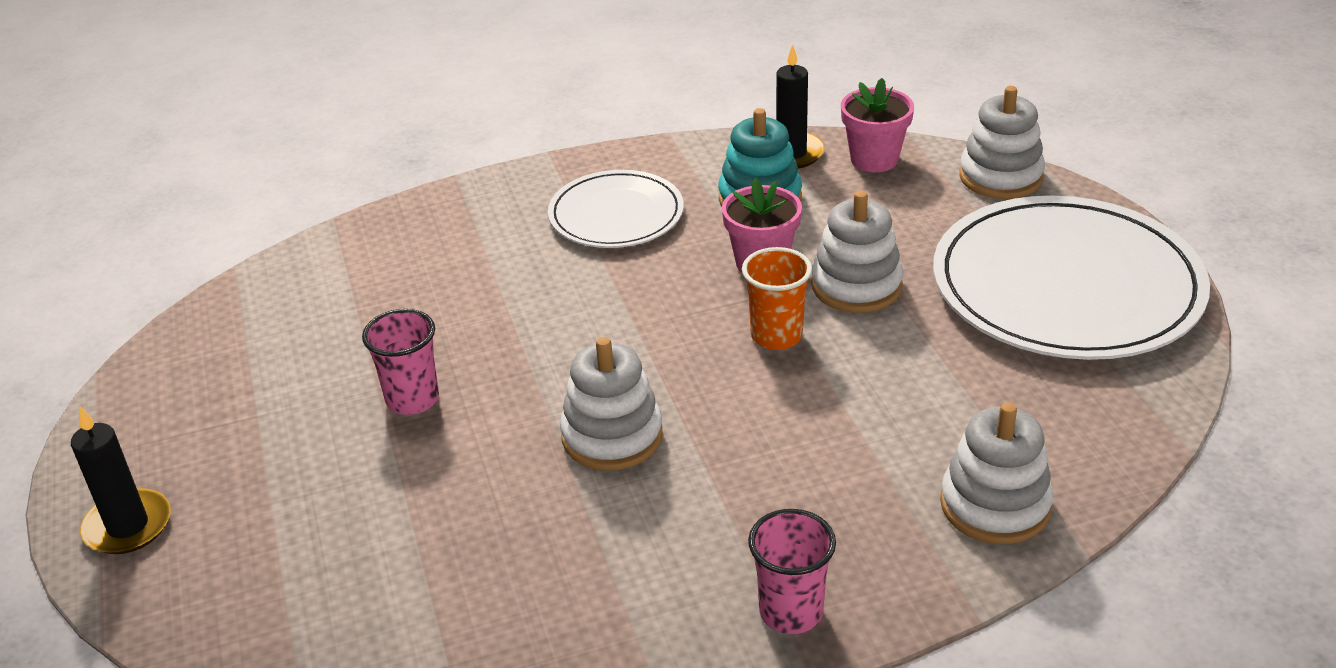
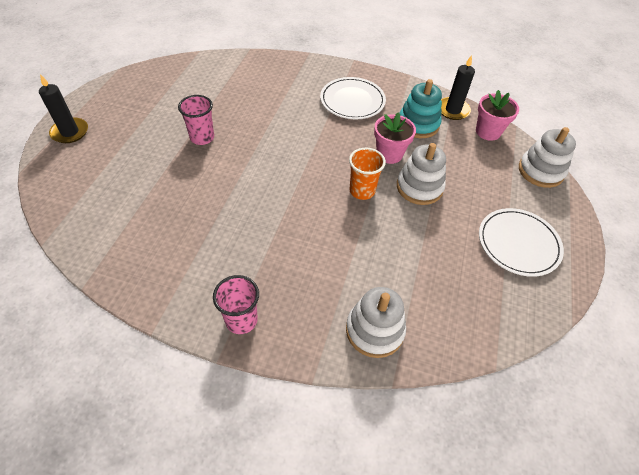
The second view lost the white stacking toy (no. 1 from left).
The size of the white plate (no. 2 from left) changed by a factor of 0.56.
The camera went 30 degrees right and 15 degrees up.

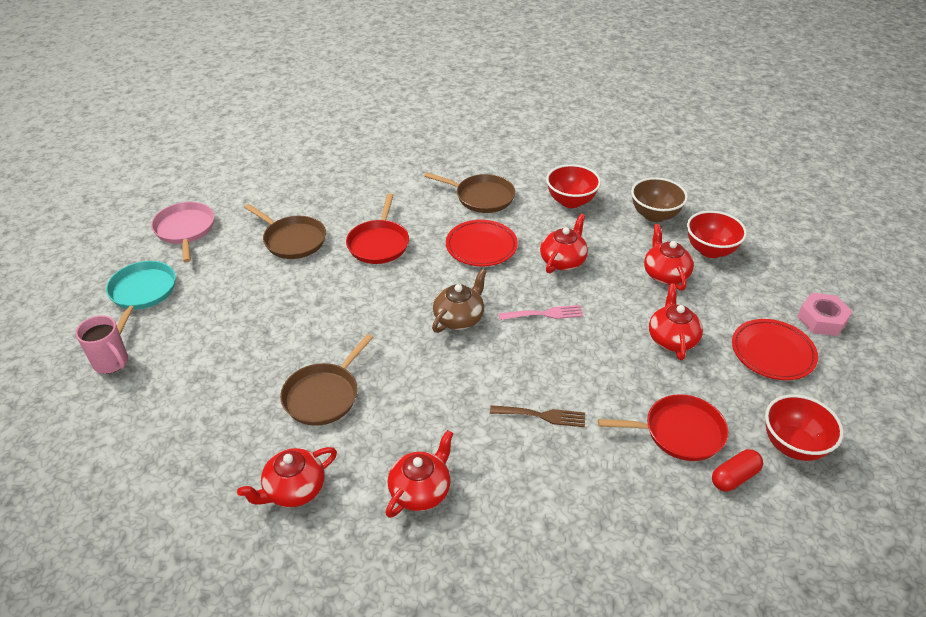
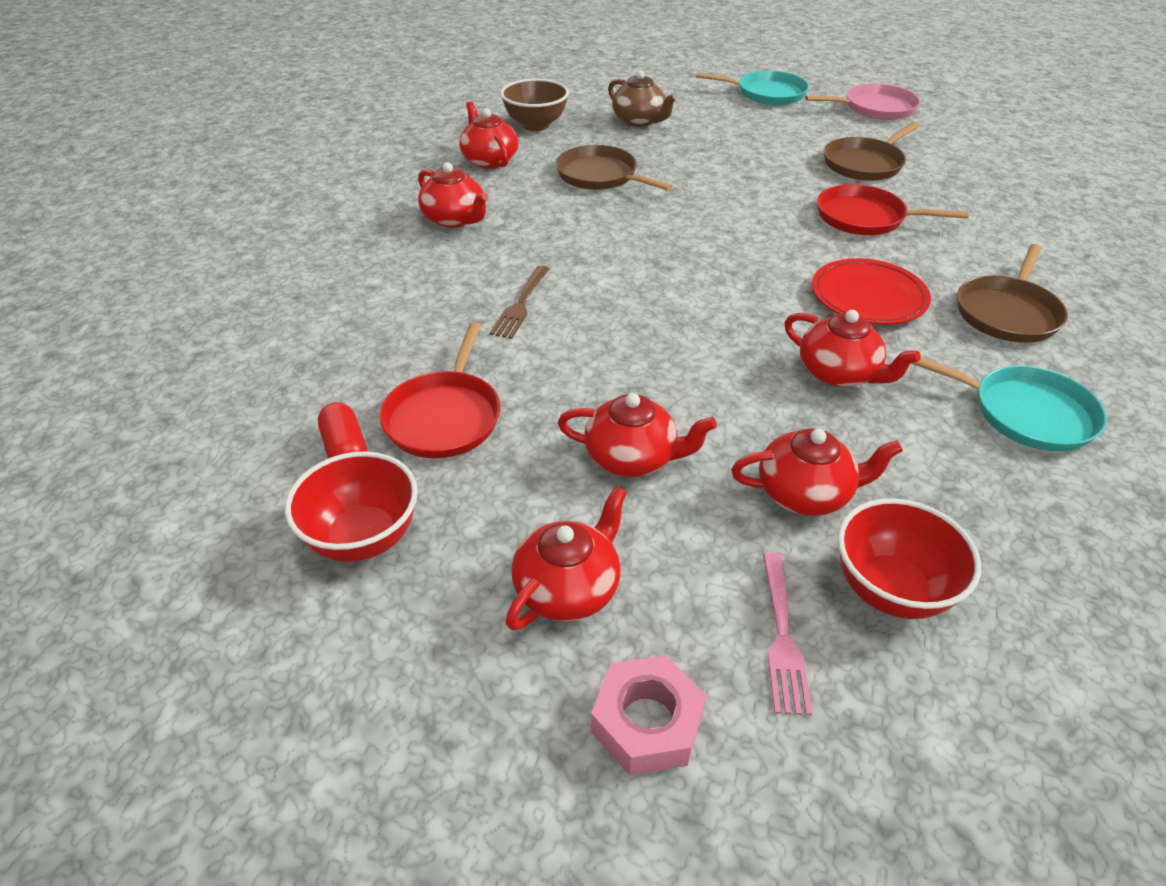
The second view lost the pink mug.
The brown teapot ended up elsewhere.
The pink fork ended up elsewhere.
The brown bowl ended up elsewhere.
Where the red bowl (no. 1 from left) stood, the turquoise pan (no. 2 from left) came to stand.
Where the red plate (no. 2 from left) stood, the red teapot (no. 3 from left) came to stand.
The camera went 100 degrees right and 0 degrees up.

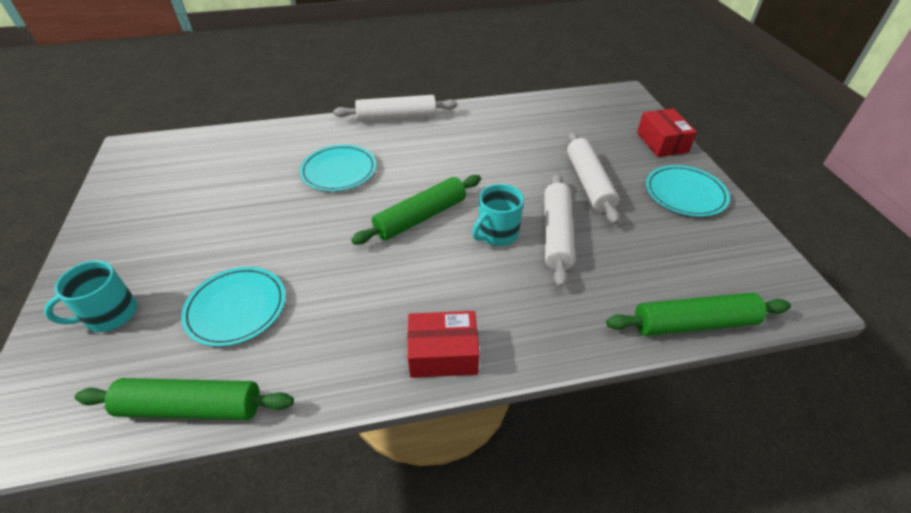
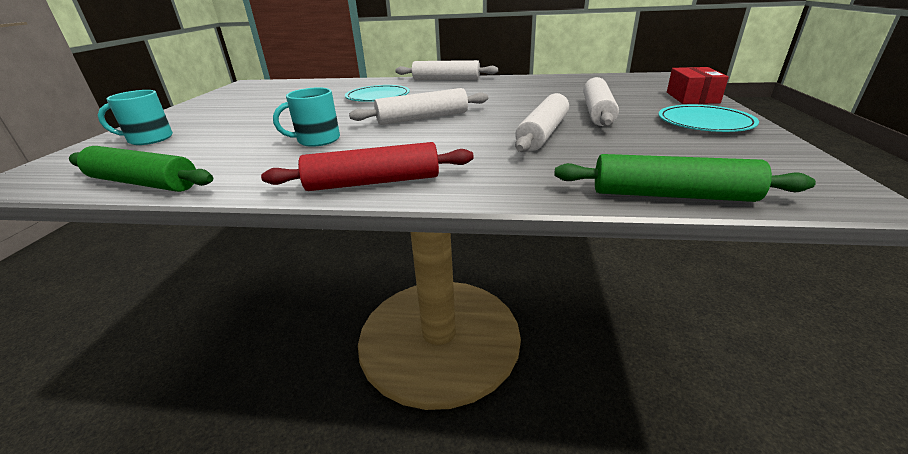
The second view lost the turquoise plate (no. 1 from left).
The turquoise mug (no. 2 from left) ended up elsewhere.
Where the red box (no. 1 from left) stood, the red rolling pin came to stand.
What was the green rolling pin (no. 2 from left) turned into the white rolling pin (no. 1 from left).
The camera went 20 degrees right and 15 degrees down.

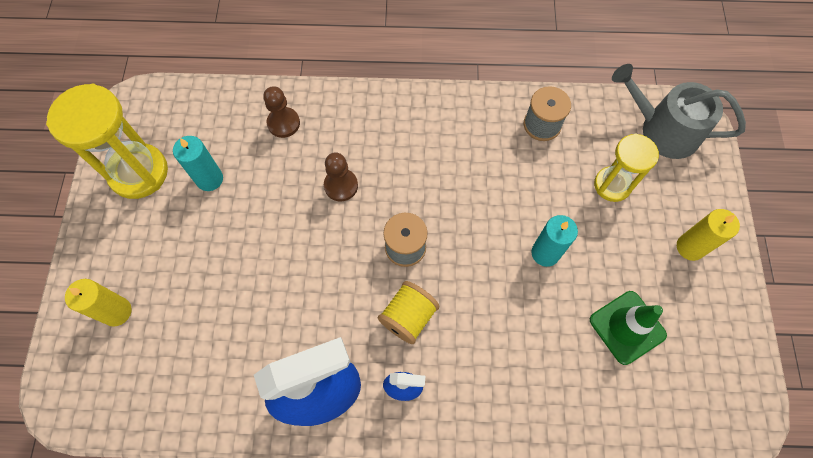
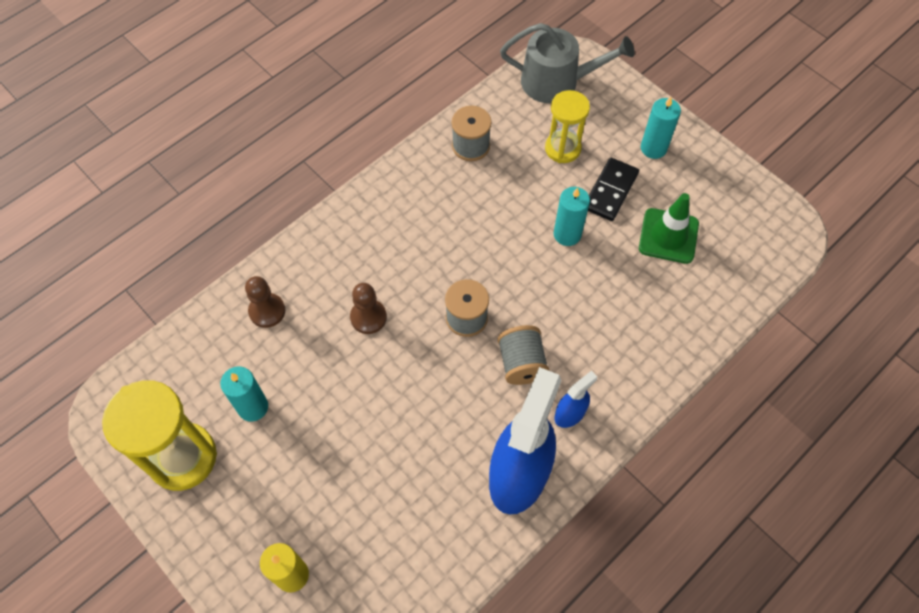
The second view gained the black domino.
What was the yellow spool turned into the grey spool (no. 3 from left).
What was the yellow candle (no. 2 from left) turned into the turquoise candle (no. 3 from left).
The grey watering can ended up facing another way, 150 degrees counterclockwise from before.
The camera went 45 degrees left and 5 degrees down.

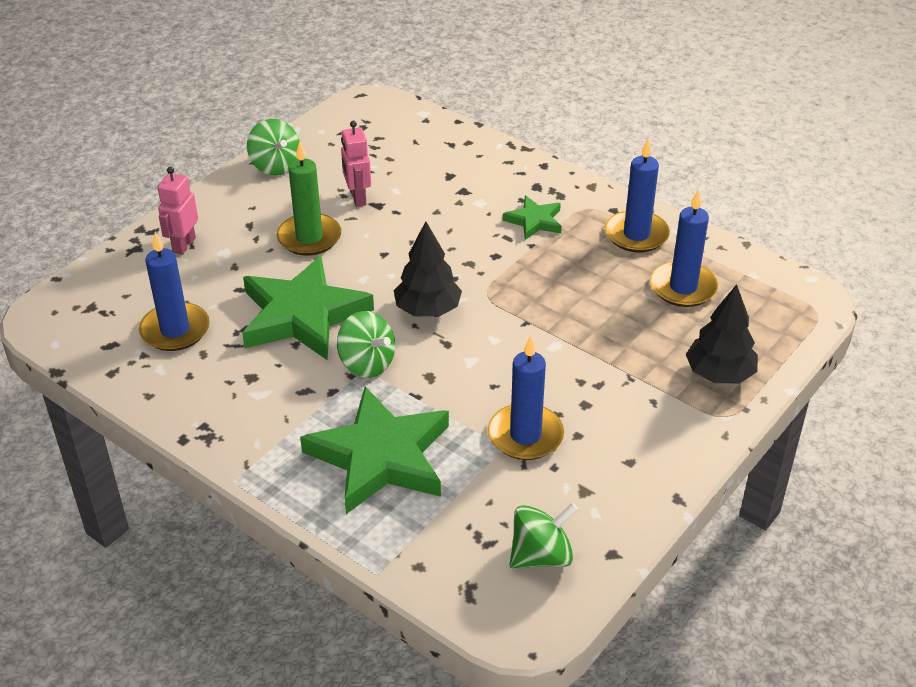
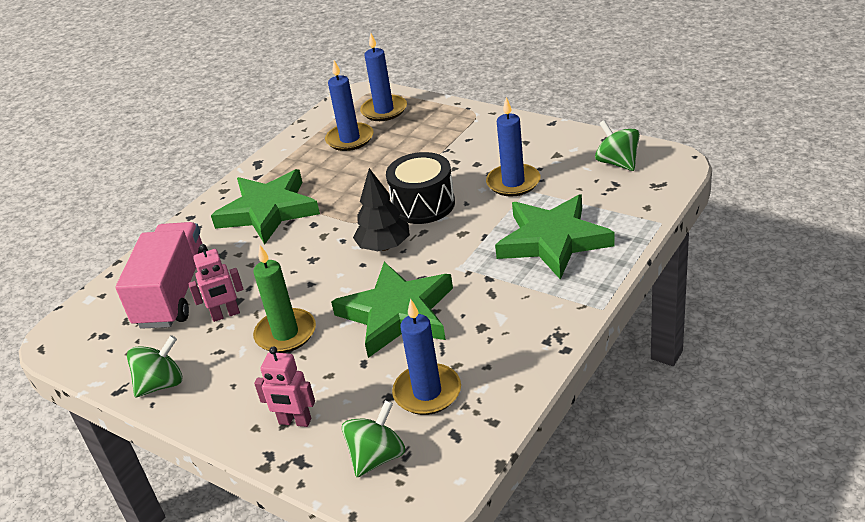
The second view lost the black tree (no. 2 from left).
The second view gained the pink truck.
The second view gained the black drum.
The green spinning top (no. 2 from left) ended up elsewhere.
The blue candle (no. 3 from left in the first image) ended up elsewhere.
The size of the green star (no. 3 from left in the first image) changed by a factor of 2.05.
The camera went 90 degrees left and 5 degrees down.

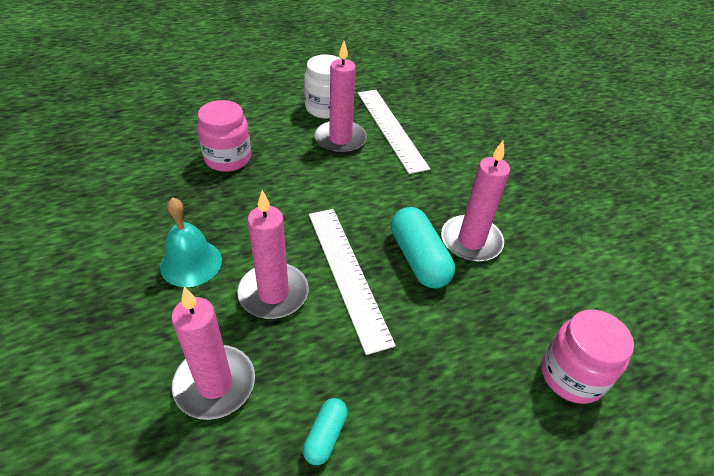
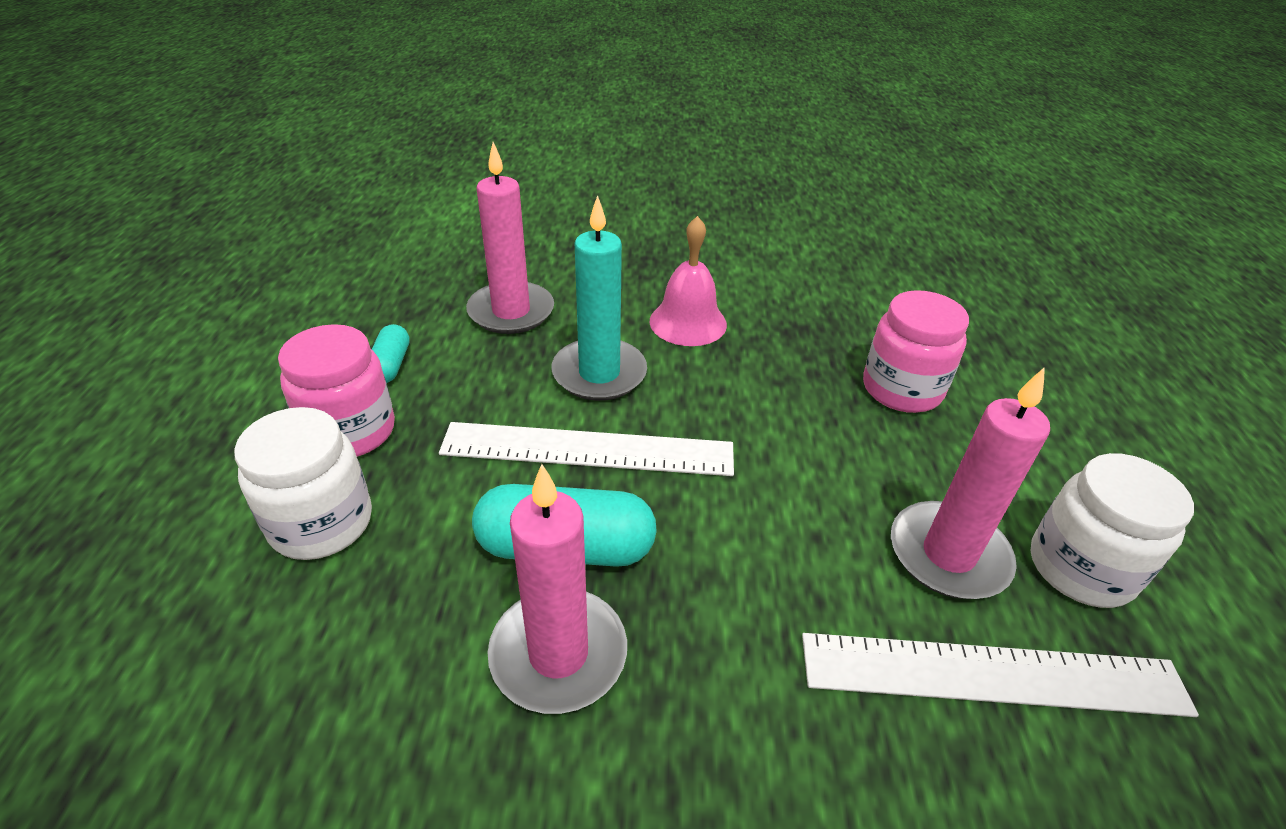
The second view gained the white jar (no. 1 from left).
The pink jar (no. 2 from left in the first image) ended up elsewhere.
What was the turquoise bell turned into the pink bell.
What was the pink candle (no. 2 from left) turned into the turquoise candle.
The turquoise capsule (no. 1 from left) ended up facing another way, 45 degrees clockwise from before.
The camera went 115 degrees right and 5 degrees down.

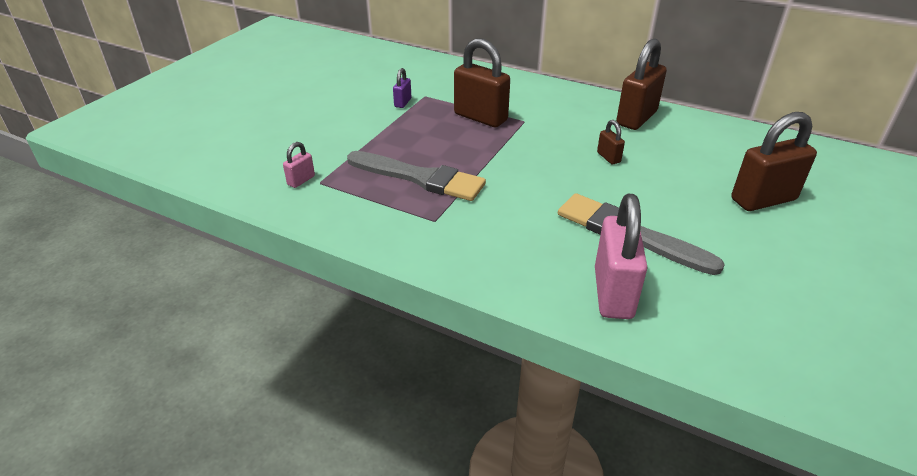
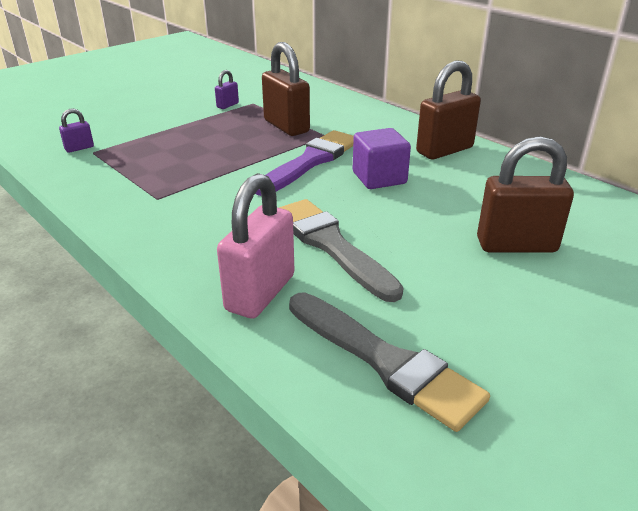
The second view gained the purple brush.
The grey brush (no. 1 from left in the first image) ended up elsewhere.
Where the brown padlock (no. 2 from left) stood, the purple cube came to stand.
What was the pink padlock (no. 1 from left) turned into the purple padlock (no. 1 from left).
The camera went 20 degrees right and 5 degrees down.

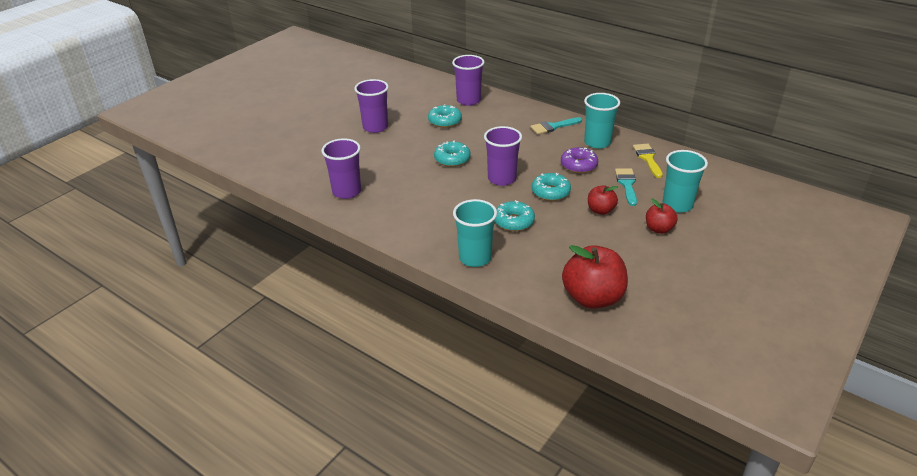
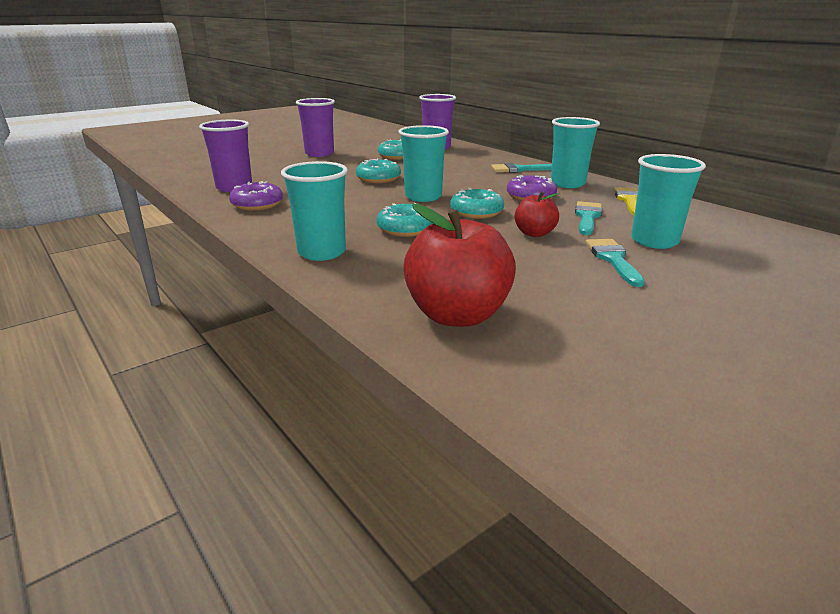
The second view gained the purple donut (no. 1 from left).
Where the red apple (no. 3 from left) stood, the turquoise brush (no. 3 from left) came to stand.
What was the purple cup (no. 4 from left) turned into the turquoise cup (no. 2 from left).
The camera went 15 degrees right and 10 degrees down.

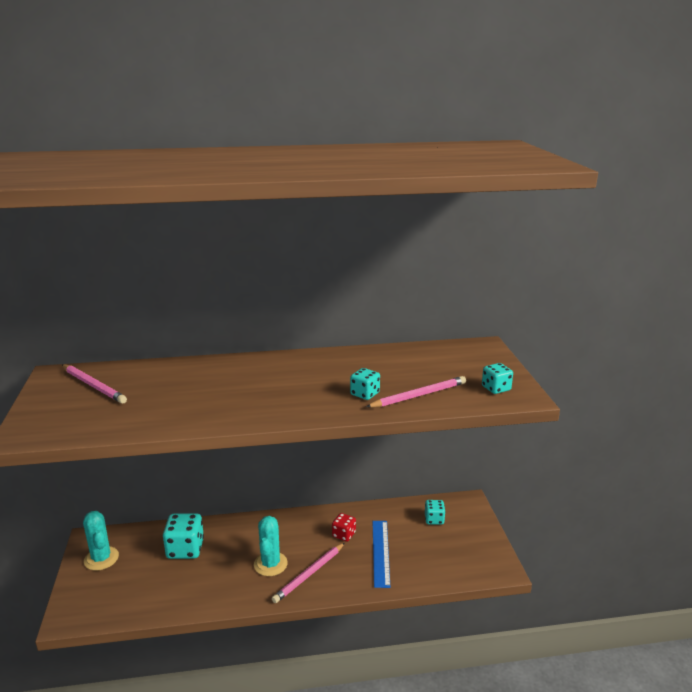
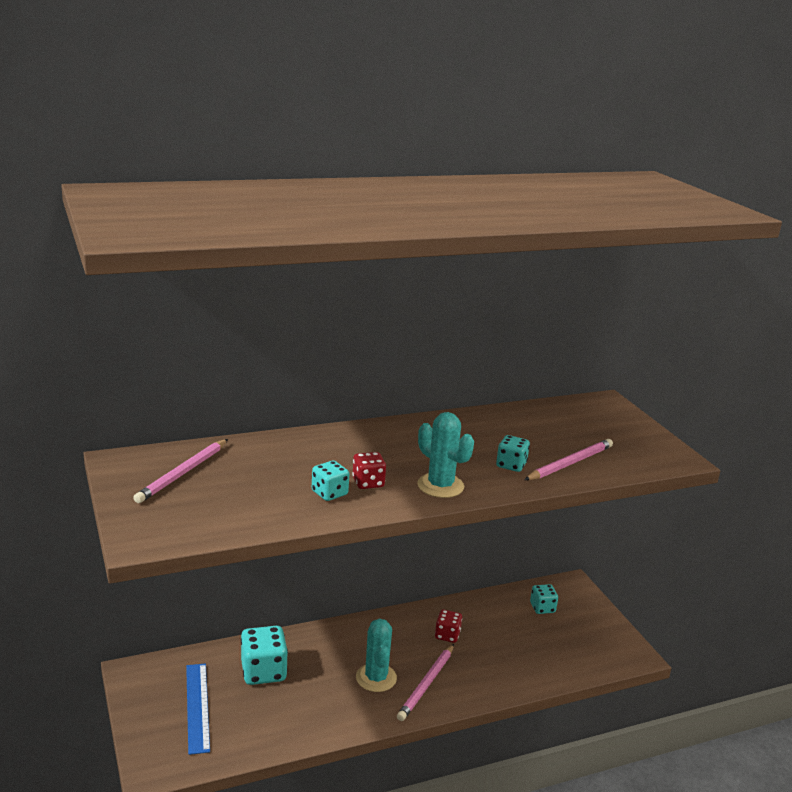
The second view gained the red dice (no. 1 from left).
The turquoise cactus (no. 1 from left in the first image) ended up elsewhere.
The blue ruler ended up elsewhere.
The turquoise dice (no. 4 from left in the first image) ended up elsewhere.
The pink pencil (no. 1 from left) ended up facing another way, 90 degrees clockwise from before.
The camera went 15 degrees left and 0 degrees up.

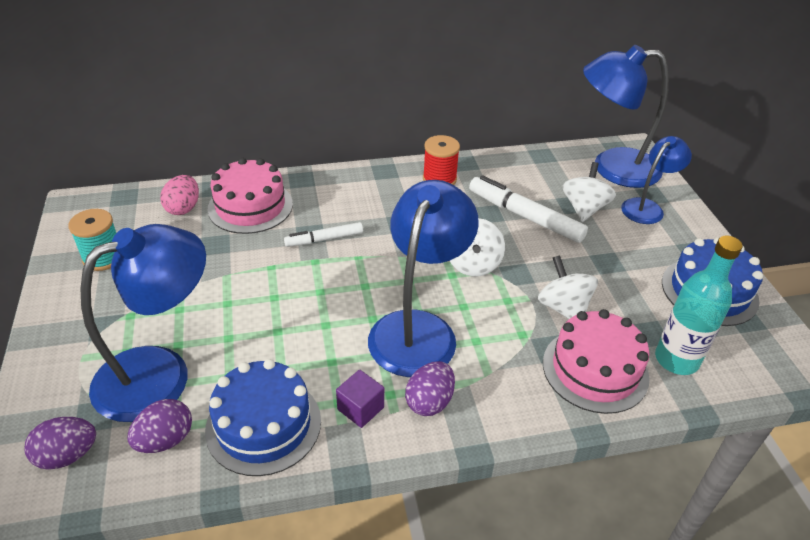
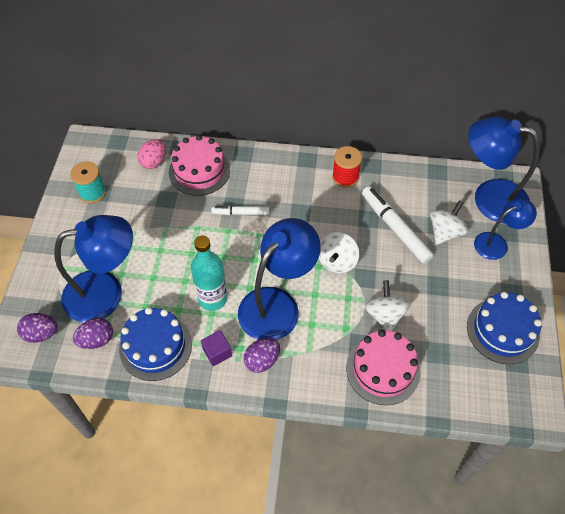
The turquoise bottle ended up elsewhere.
The camera went 20 degrees right and 15 degrees up.

